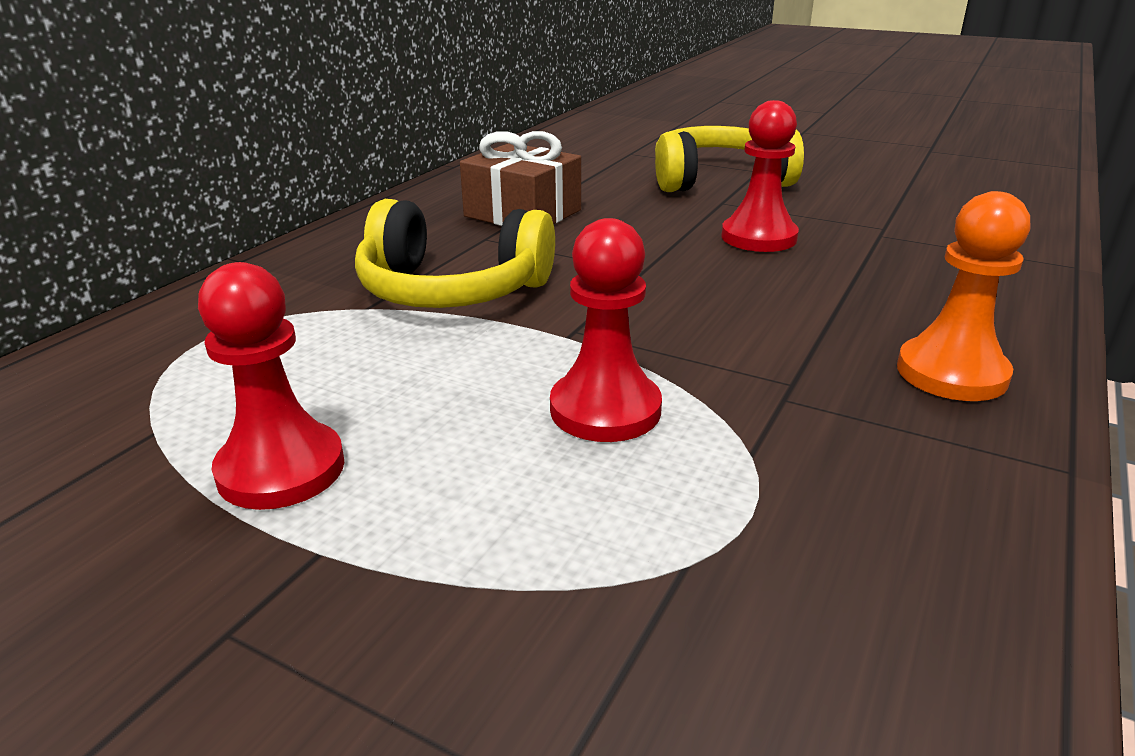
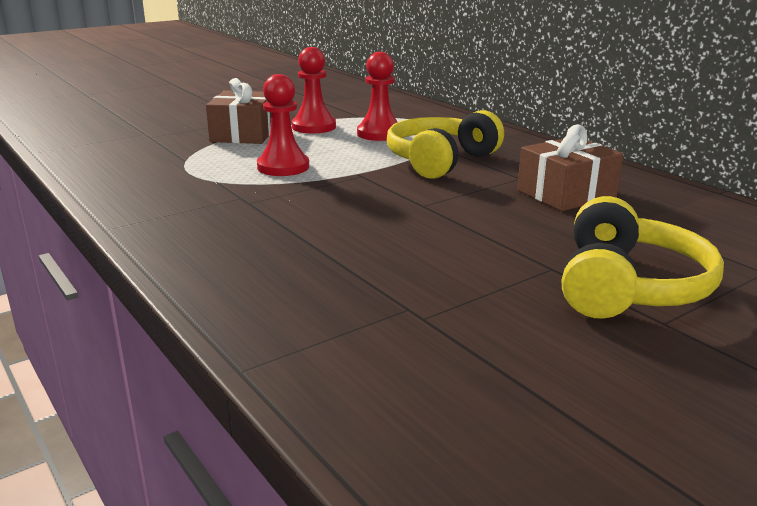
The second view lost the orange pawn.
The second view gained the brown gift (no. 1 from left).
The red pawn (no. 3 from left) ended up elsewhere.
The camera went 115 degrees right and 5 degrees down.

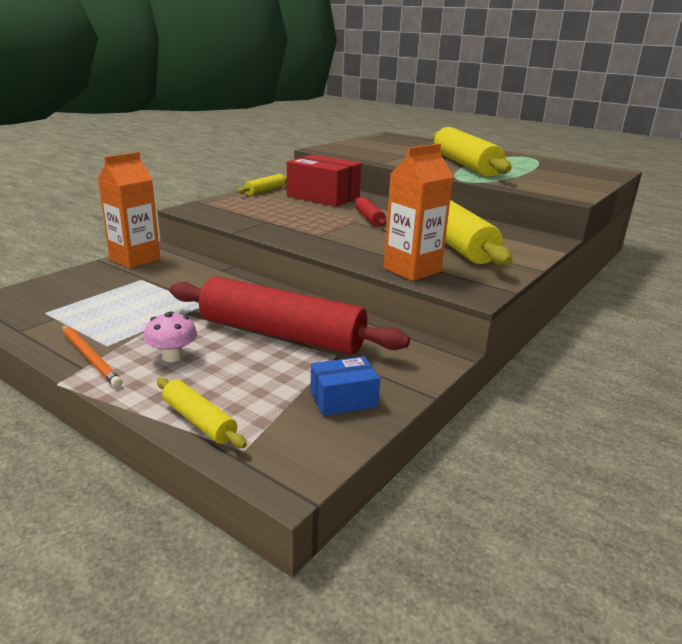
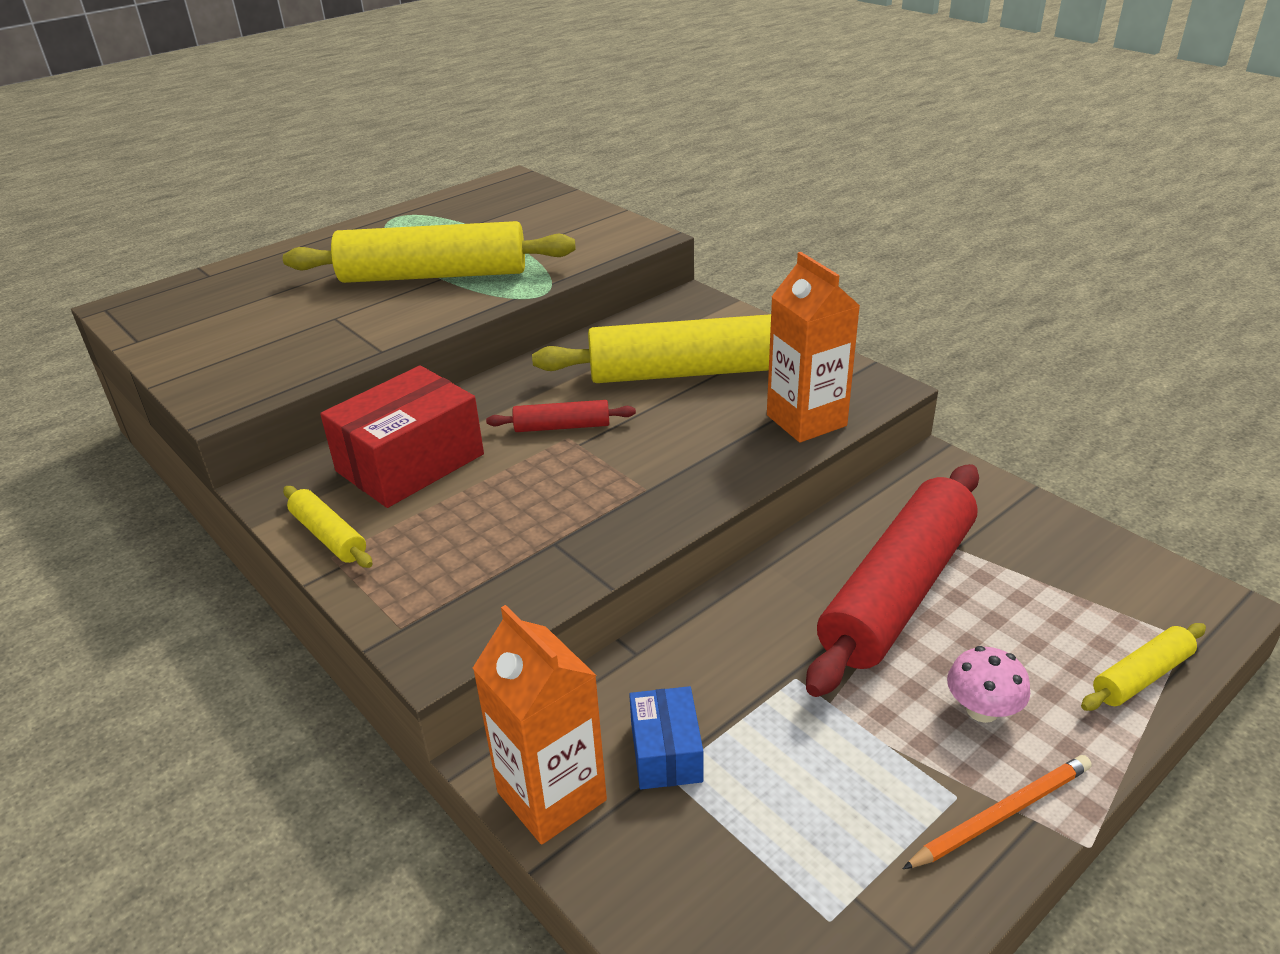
The blue box ended up elsewhere.
The camera went 75 degrees left and 10 degrees up.

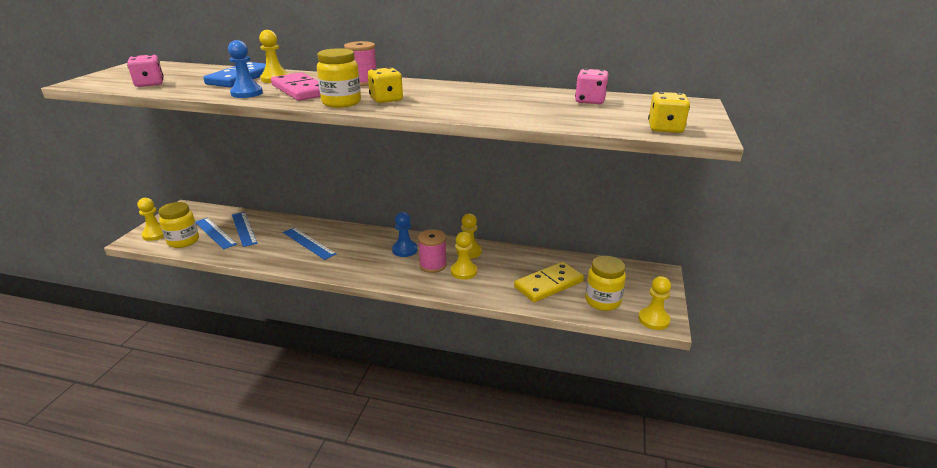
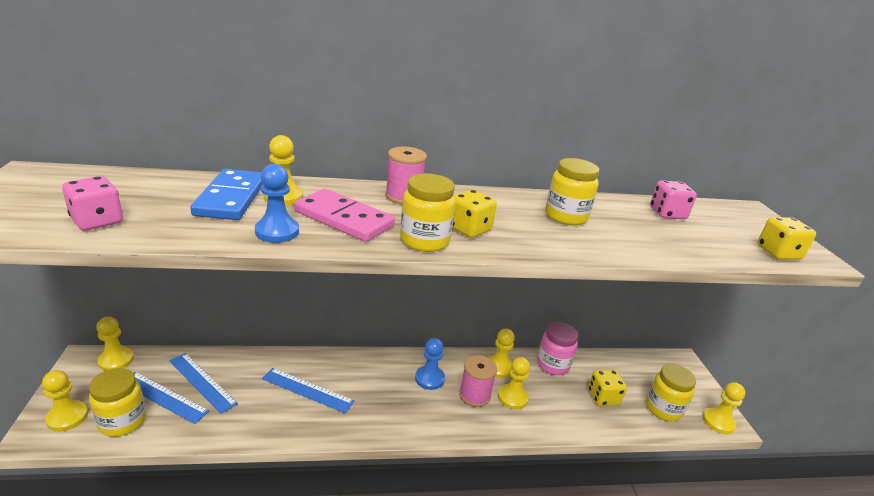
The second view gained the yellow pawn (no. 2 from left).
The second view gained the pink jar.
The second view gained the yellow jar (no. 3 from left).
Where the yellow domino stood, the yellow dice (no. 2 from left) came to stand.
The camera went 25 degrees left and 0 degrees up.

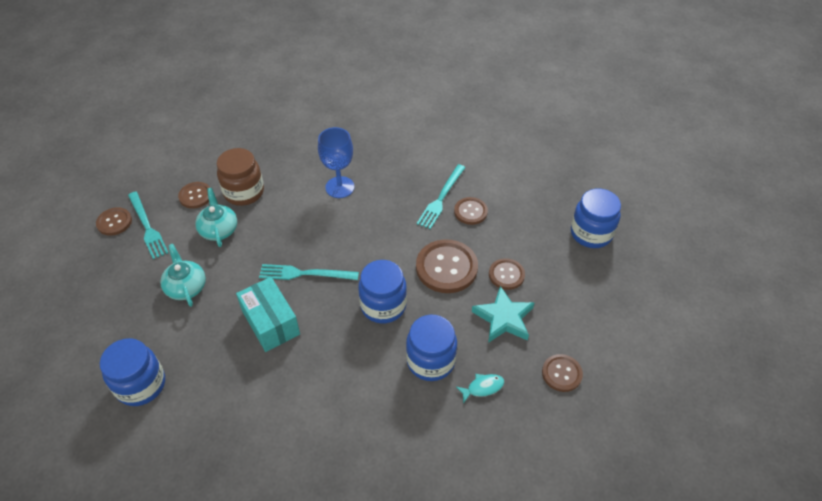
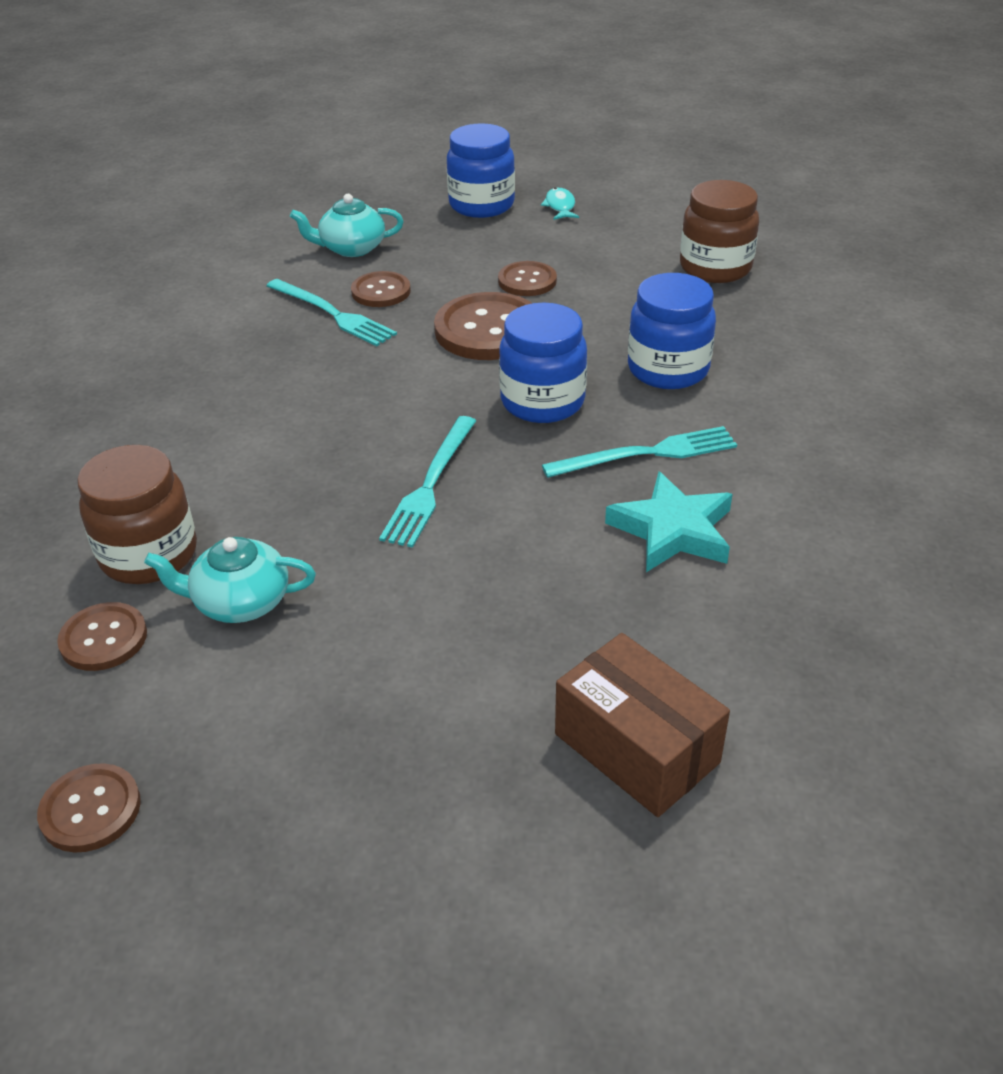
The second view lost the turquoise box.
The second view lost the blue goblet.
The turquoise fork (no. 1 from left in the first image) ended up elsewhere.
The turquoise teapot (no. 1 from left in the first image) ended up elsewhere.
The turquoise fish ended up elsewhere.
The turquoise star ended up elsewhere.
Where the blue jar (no. 1 from left) stood, the brown box came to stand.
Where the brown button (no. 6 from left) stood, the brown jar (no. 2 from left) came to stand.
The camera went 75 degrees left and 10 degrees down.

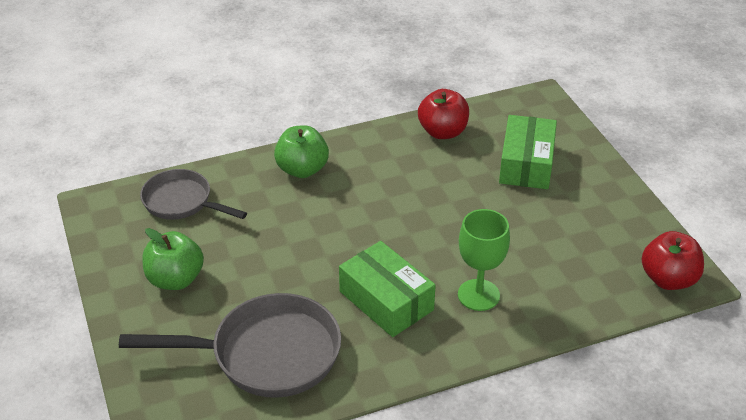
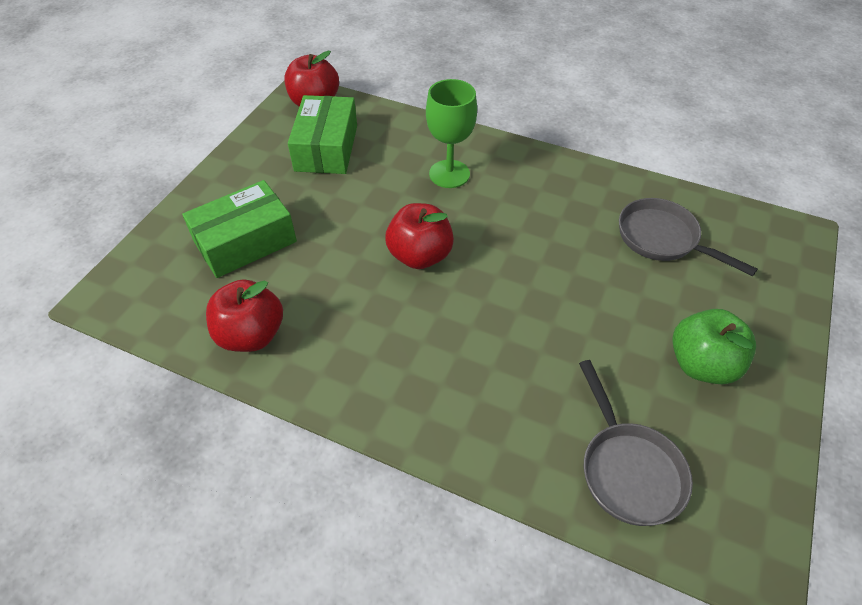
The second view lost the green apple (no. 2 from left).
The second view gained the red apple (no. 3 from left).
The green box (no. 1 from left in the first image) ended up elsewhere.
The size of the grey pan (no. 2 from left) changed by a factor of 0.63.
The camera went 135 degrees left and 10 degrees up.

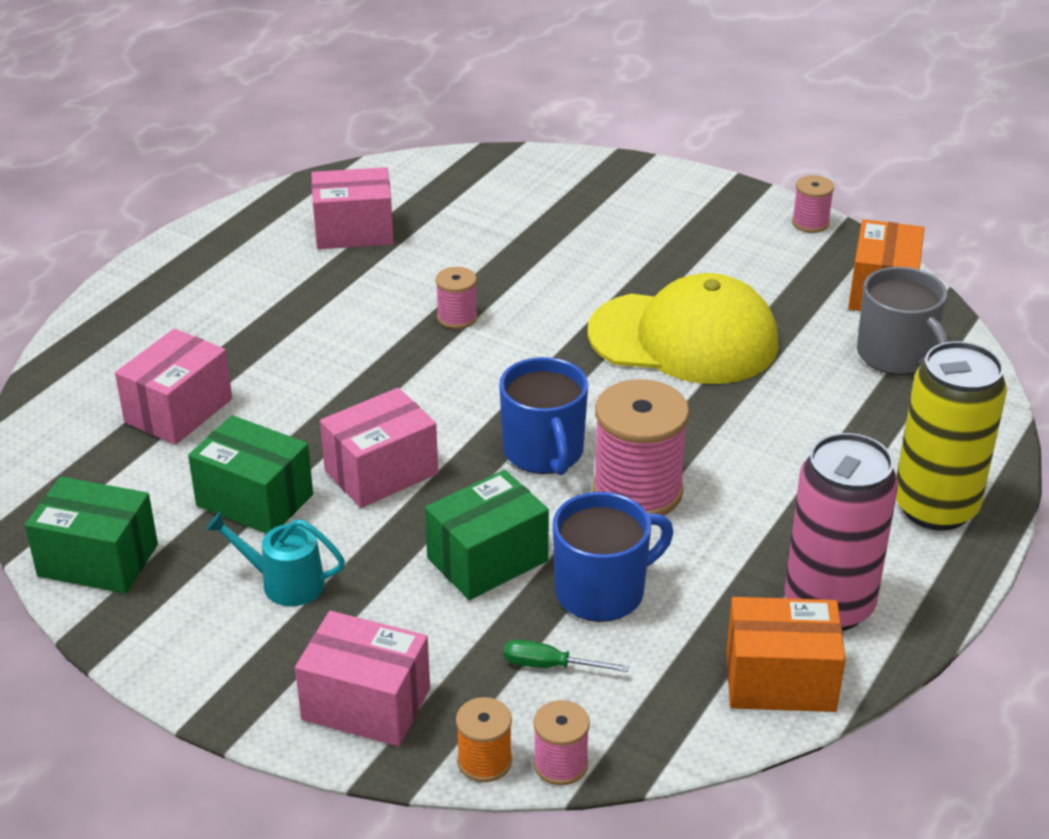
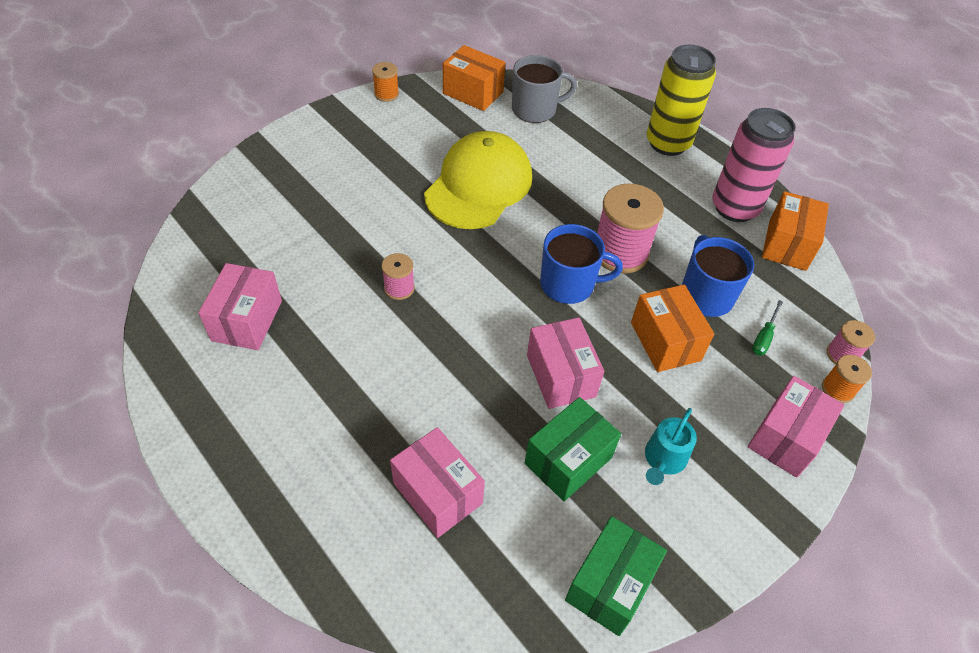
What was the green box (no. 3 from left) turned into the orange box (no. 2 from left).
What was the pink spool (no. 4 from left) turned into the orange spool (no. 1 from left).
The camera went 75 degrees left and 15 degrees up.

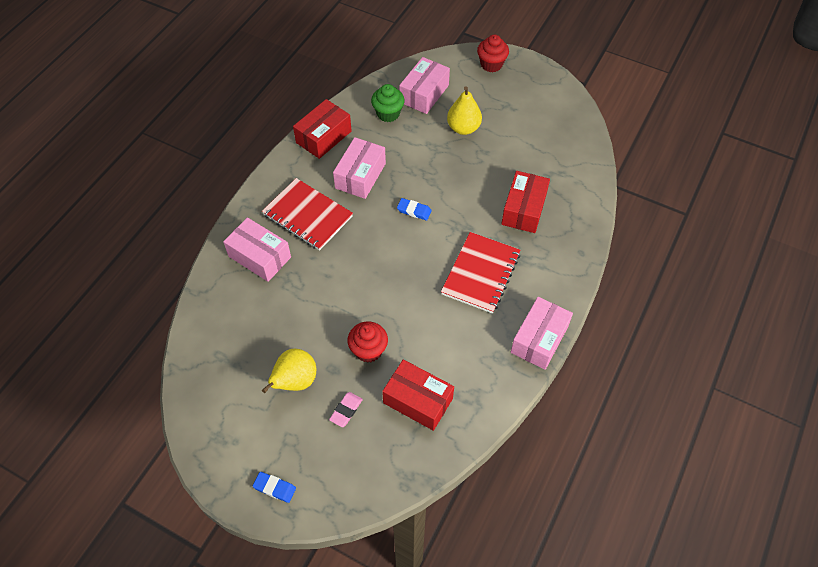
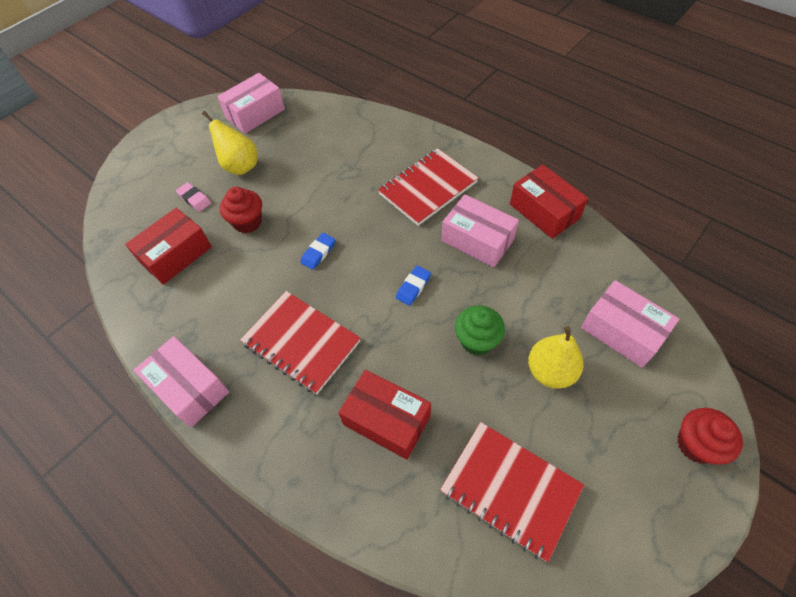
The second view gained the red notebook (no. 3 from left).
The pink box (no. 1 from left in the first image) ended up elsewhere.
The blue eraser (no. 1 from left) ended up elsewhere.
The green cupcake ended up elsewhere.
The camera went 105 degrees right and 0 degrees up.

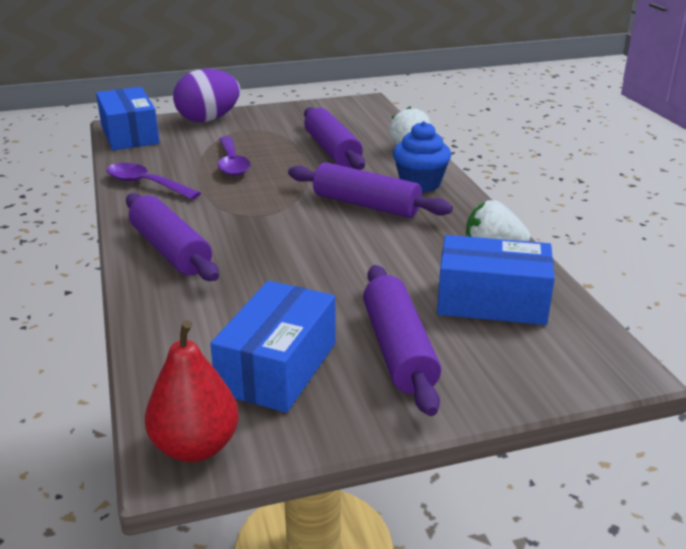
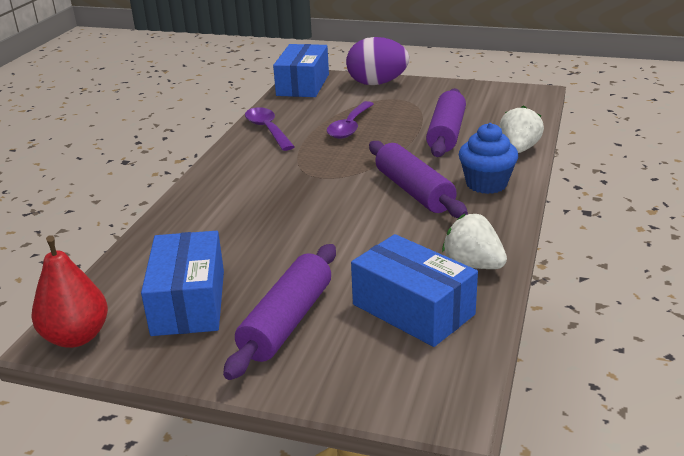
The second view lost the purple rolling pin (no. 1 from left).
The blue box (no. 2 from left in the first image) ended up facing another way, 60 degrees counterclockwise from before.
The camera went 35 degrees right and 0 degrees up.

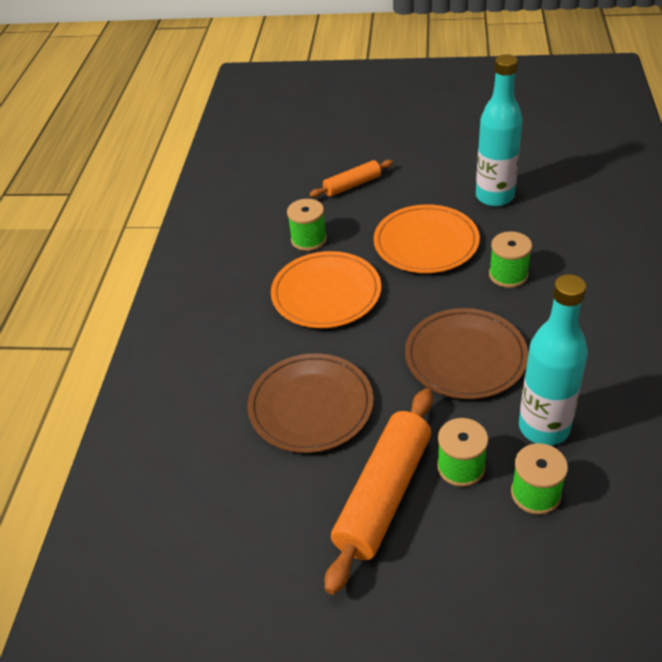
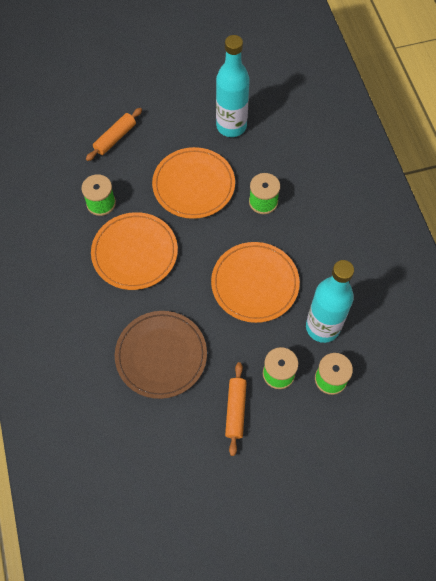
What was the brown plate (no. 2 from left) turned into the orange plate (no. 3 from left).
The size of the orange rolling pin (no. 2 from left) changed by a factor of 0.56.
The camera went 25 degrees left and 20 degrees up.

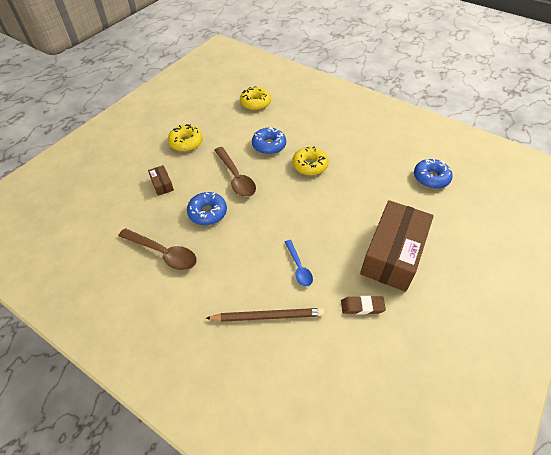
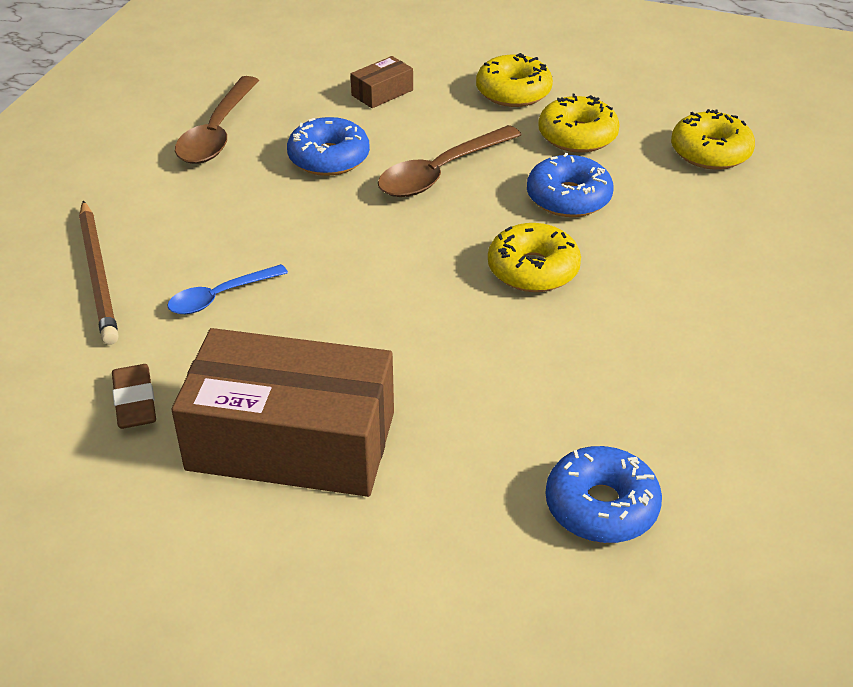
The second view gained the yellow donut (no. 3 from left).
The camera went 75 degrees right and 10 degrees down.

